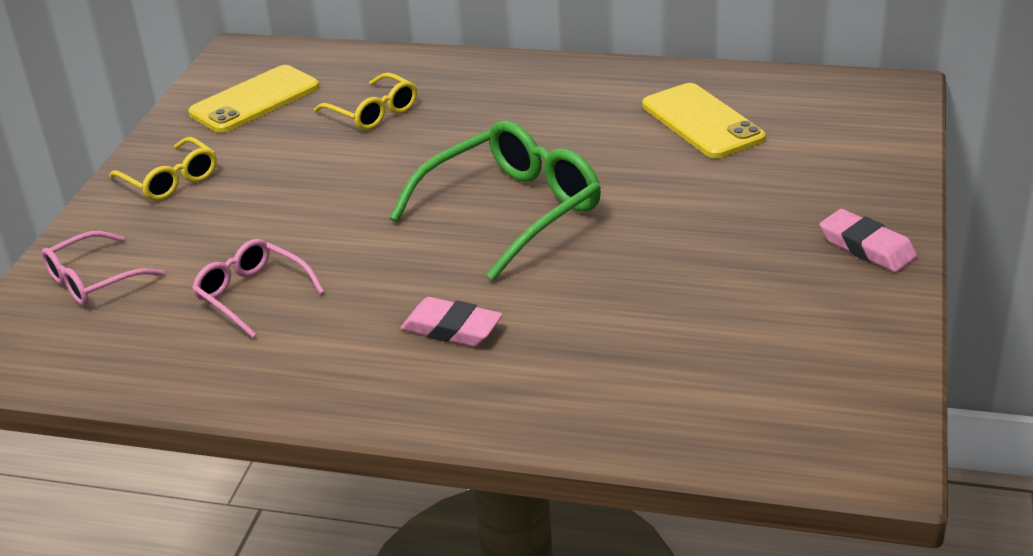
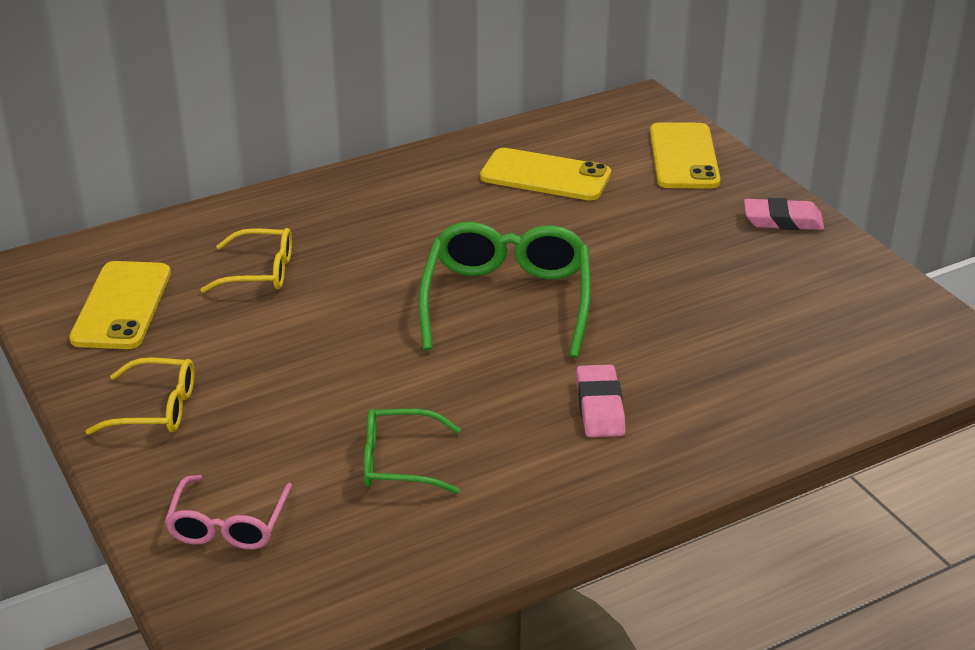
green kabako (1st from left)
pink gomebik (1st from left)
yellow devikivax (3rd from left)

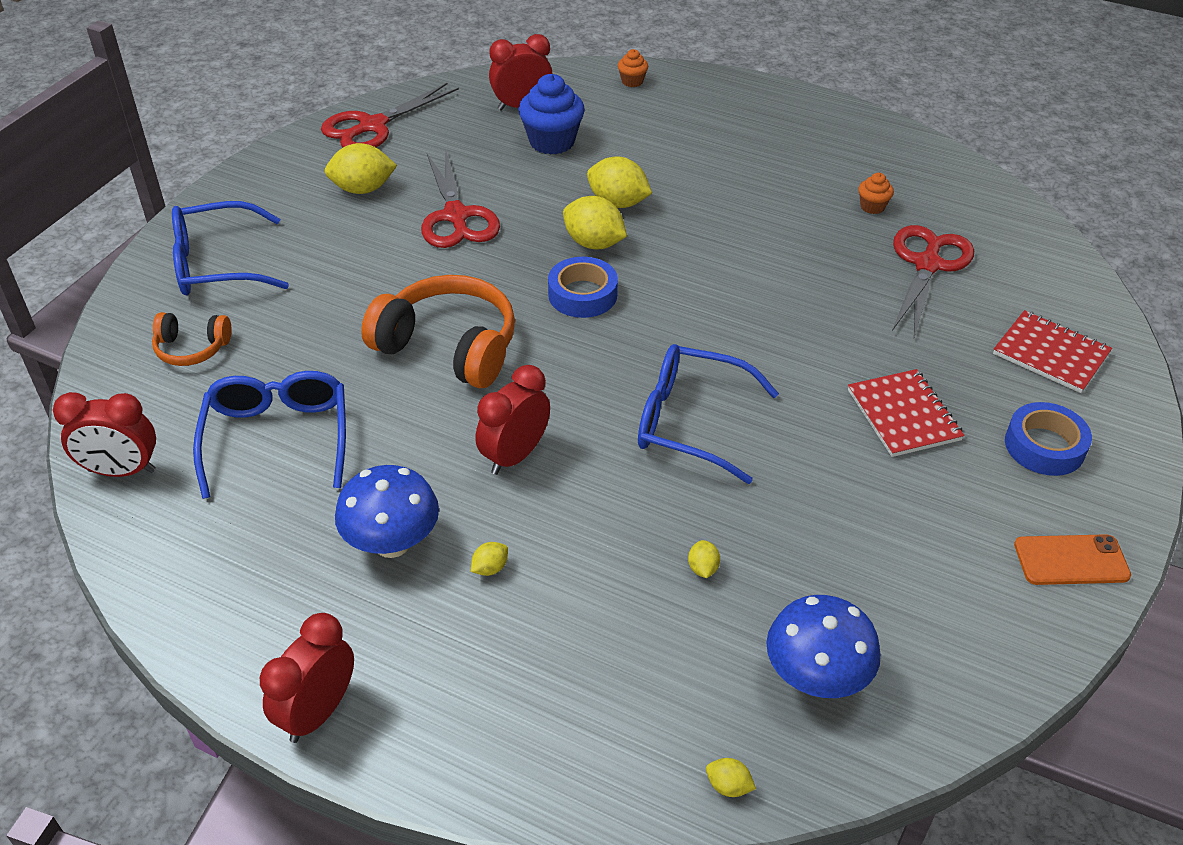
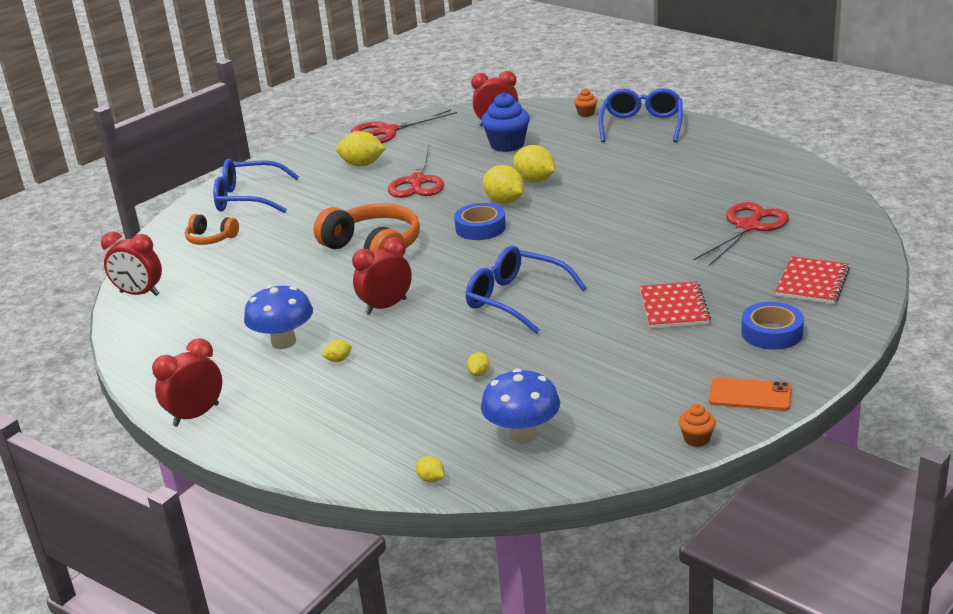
blue kabako (3rd from left)
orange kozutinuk (2nd from left)
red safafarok (2nd from left)

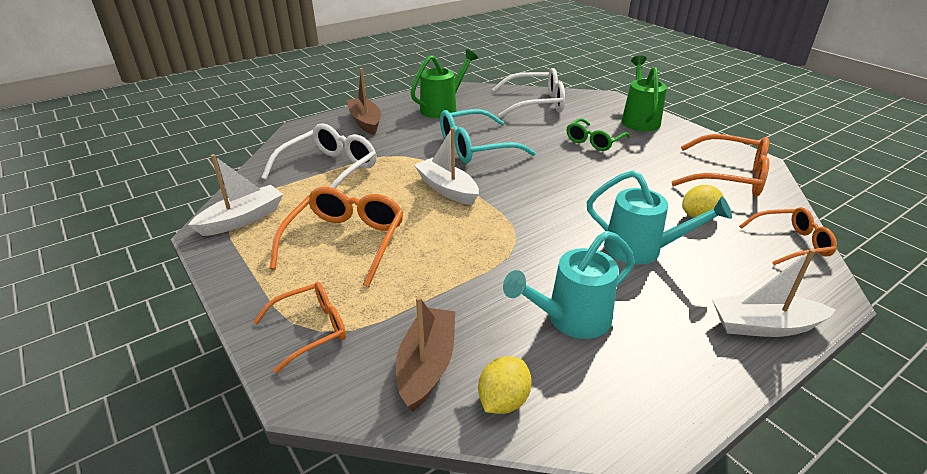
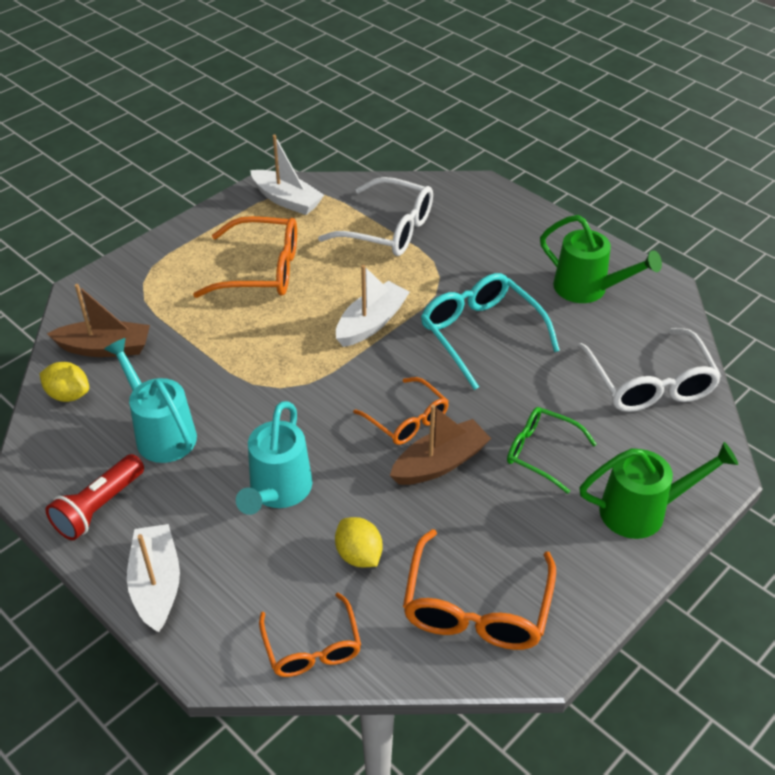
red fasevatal
orange kabako (3rd from left)
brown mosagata (2nd from left)

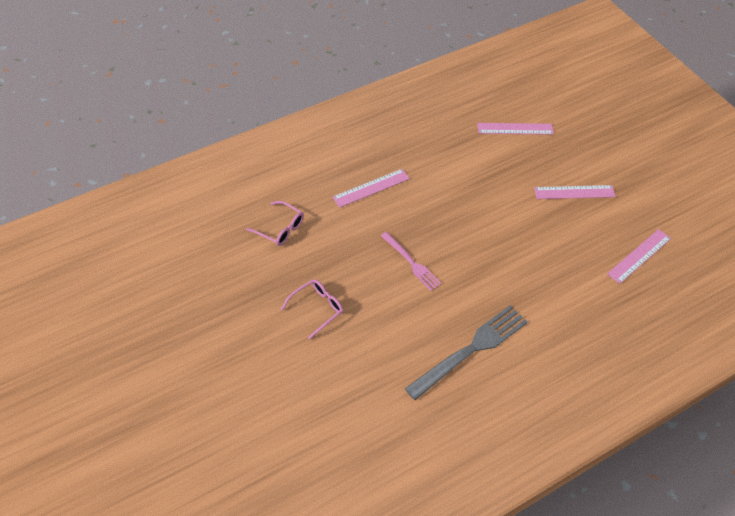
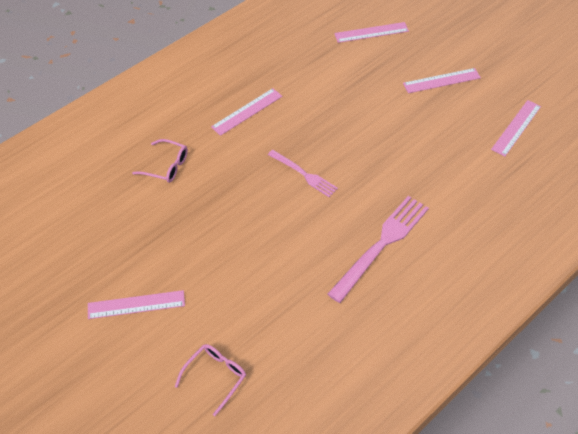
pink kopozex (1st from left)
pink kabako (2nd from left)
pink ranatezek (2nd from left)

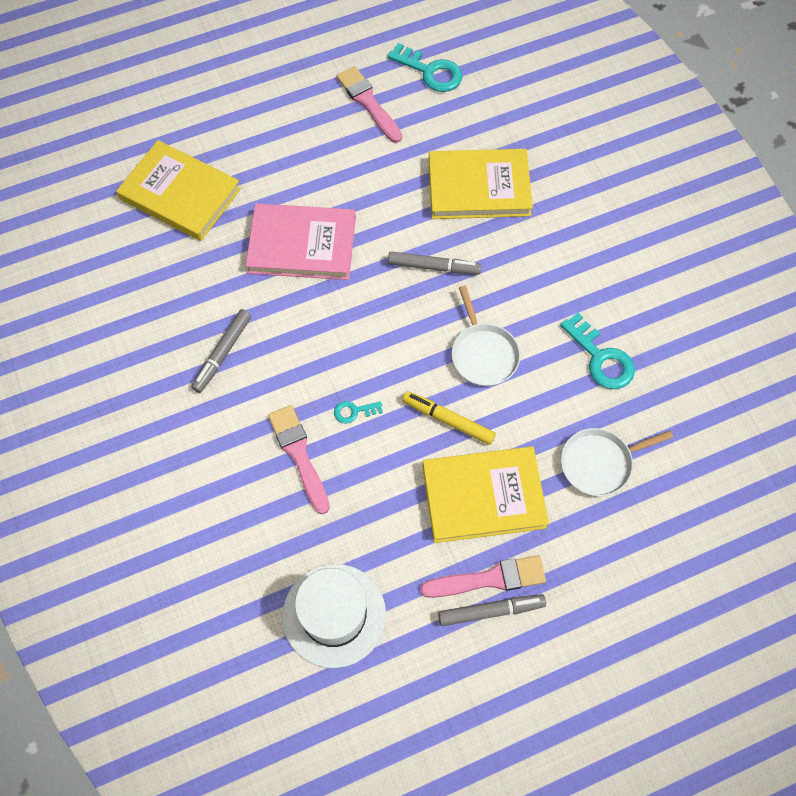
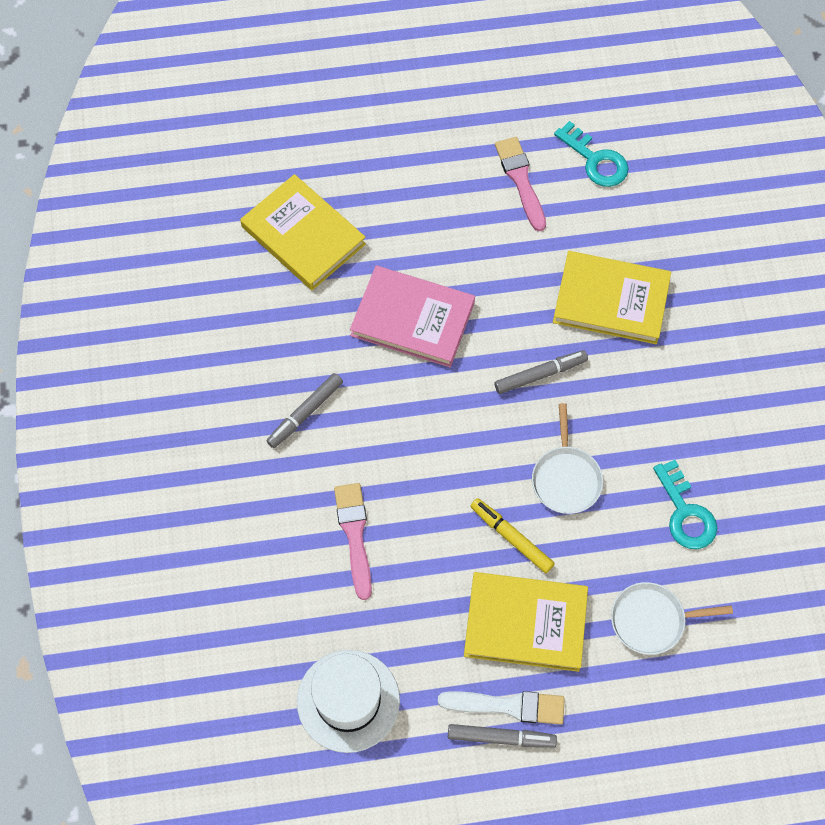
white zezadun
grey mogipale (3rd from left)
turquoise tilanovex (1st from left in the first image)

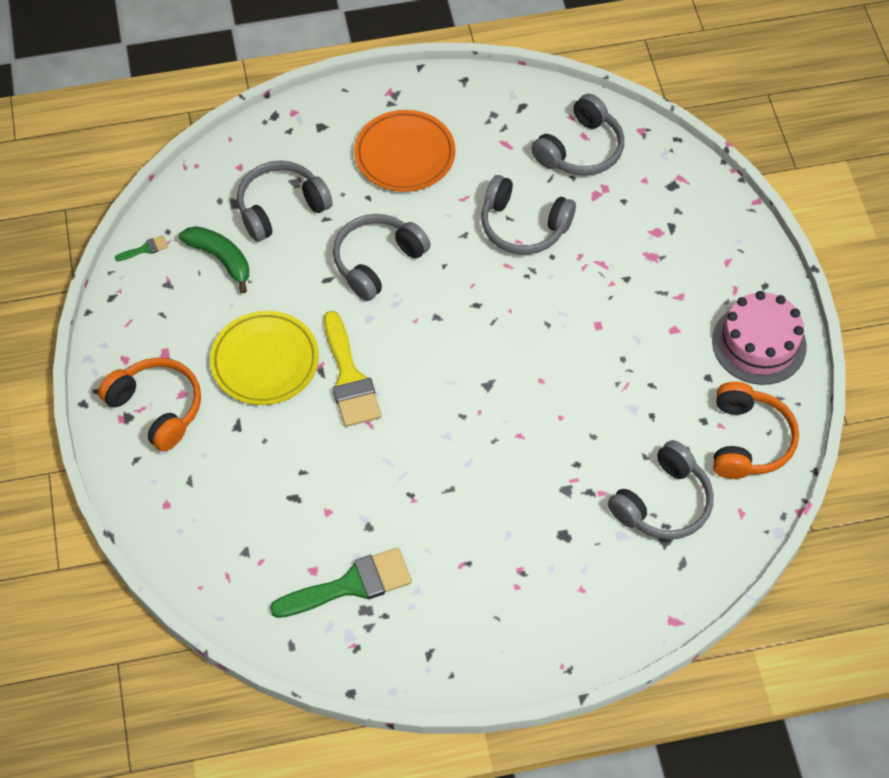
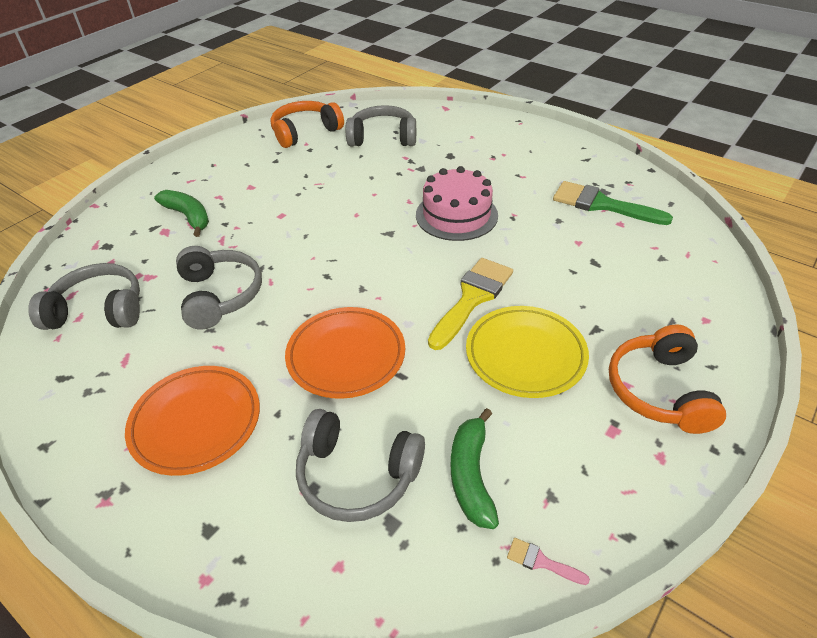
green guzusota (1st from left)
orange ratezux (2nd from left)
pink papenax
pink zezadun

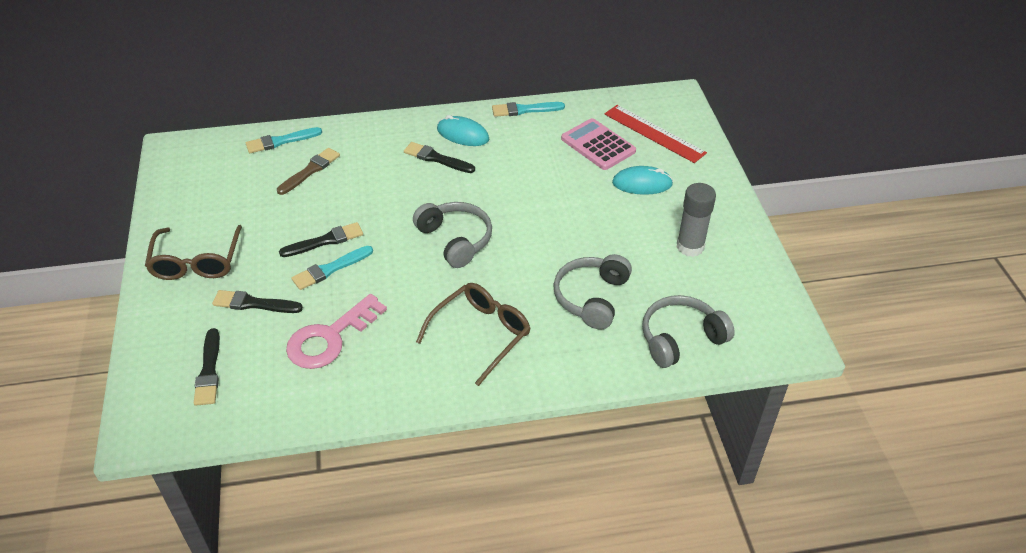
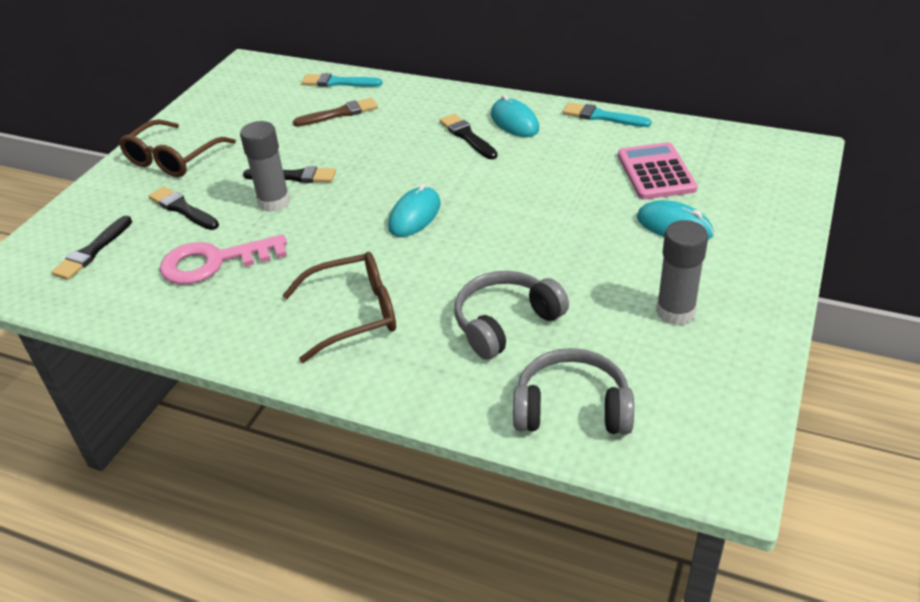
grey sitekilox (1st from left)
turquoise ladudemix (1st from left)
red kopozex

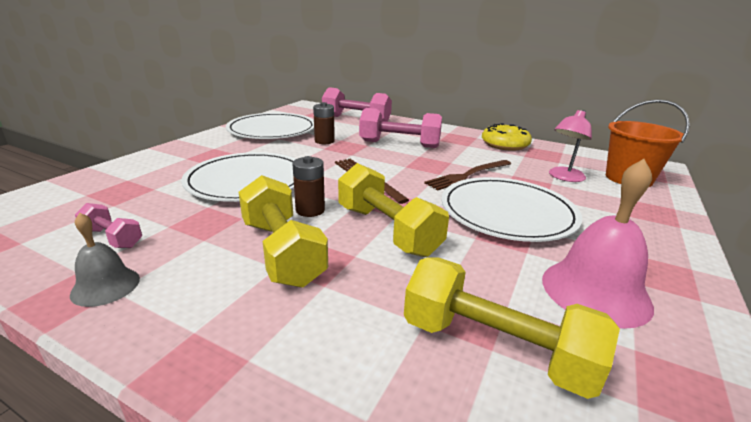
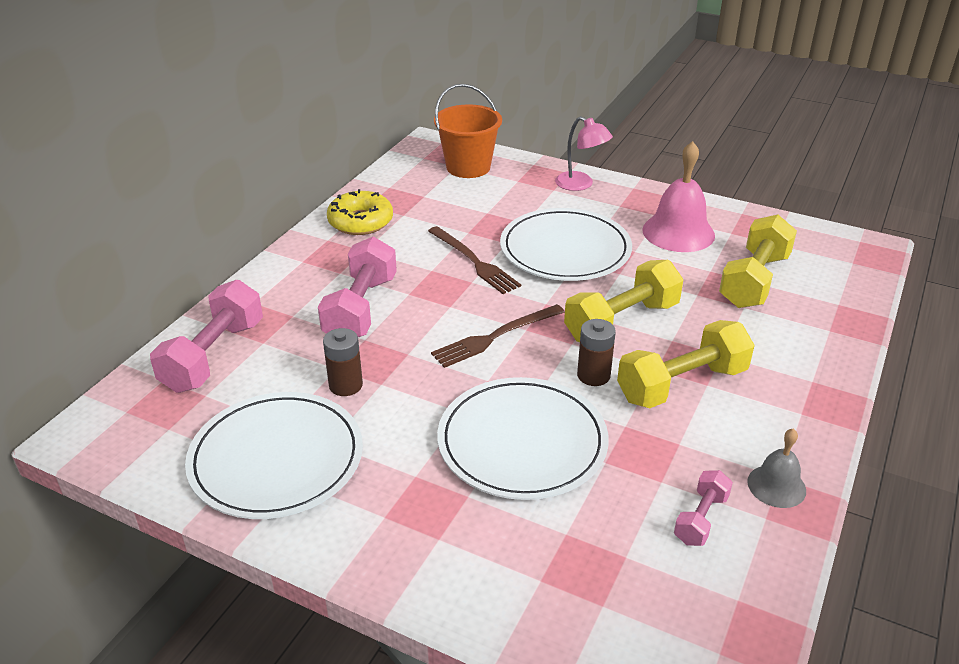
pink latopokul

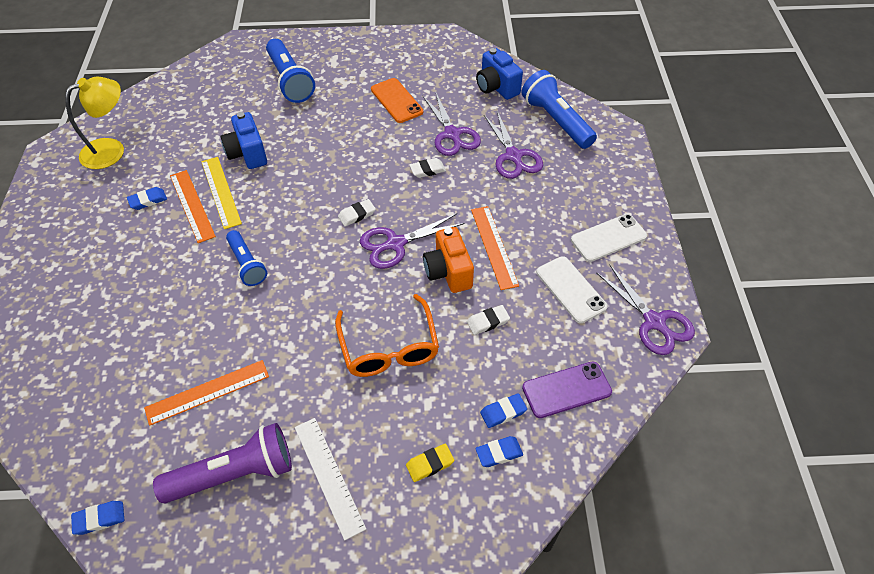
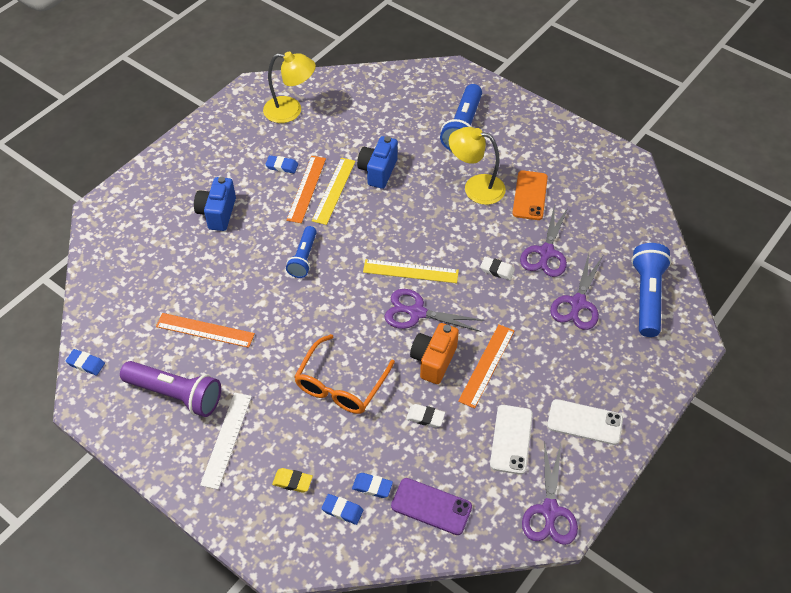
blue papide (1st from left)
yellow kopozex (2nd from left)
yellow latopokul (2nd from left)

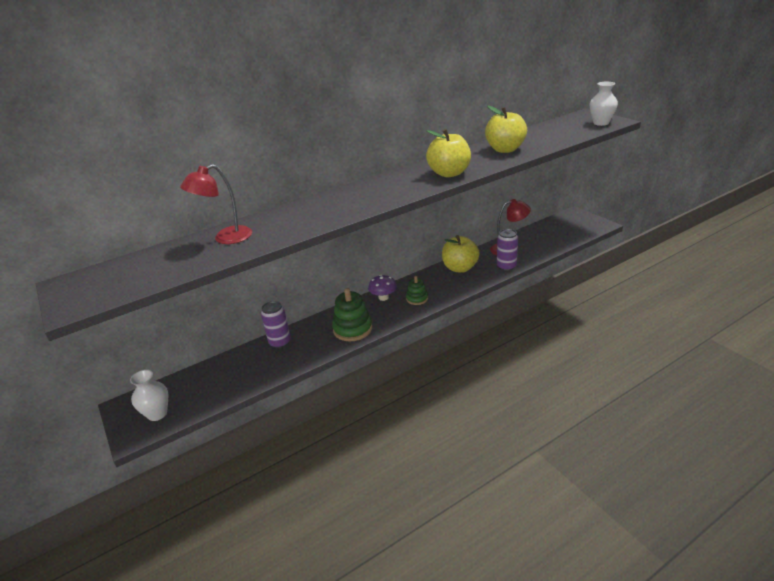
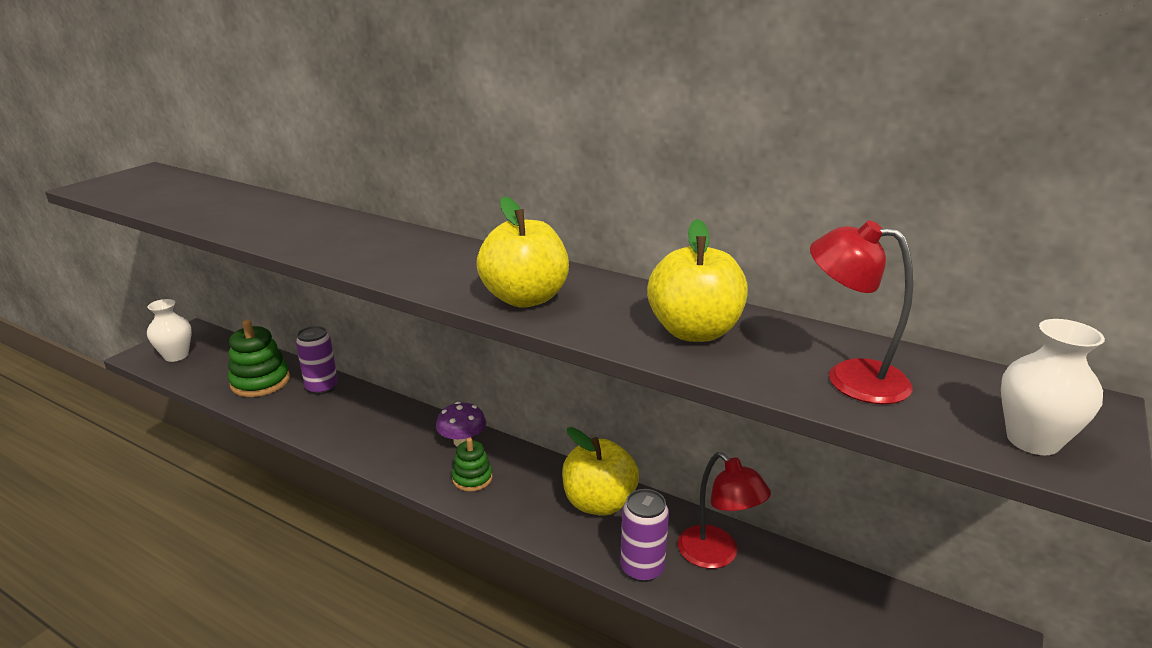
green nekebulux (1st from left)
red latopokul (2nd from left)

